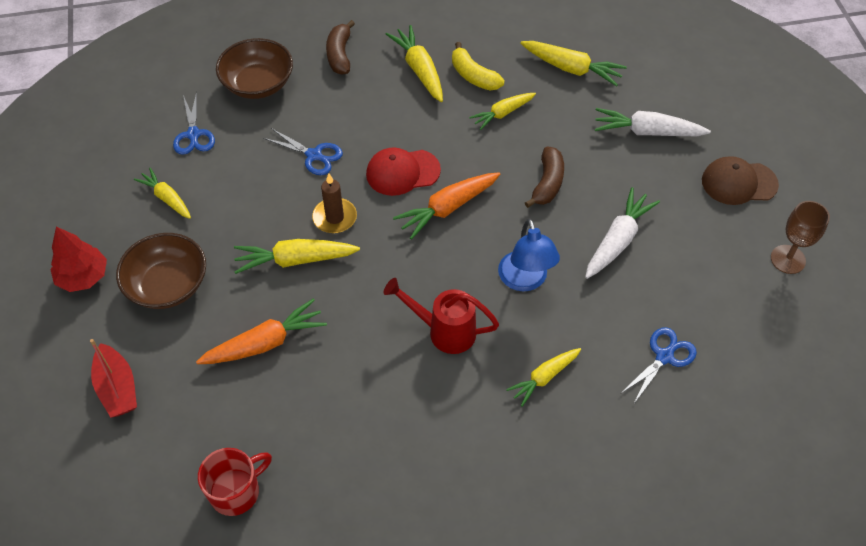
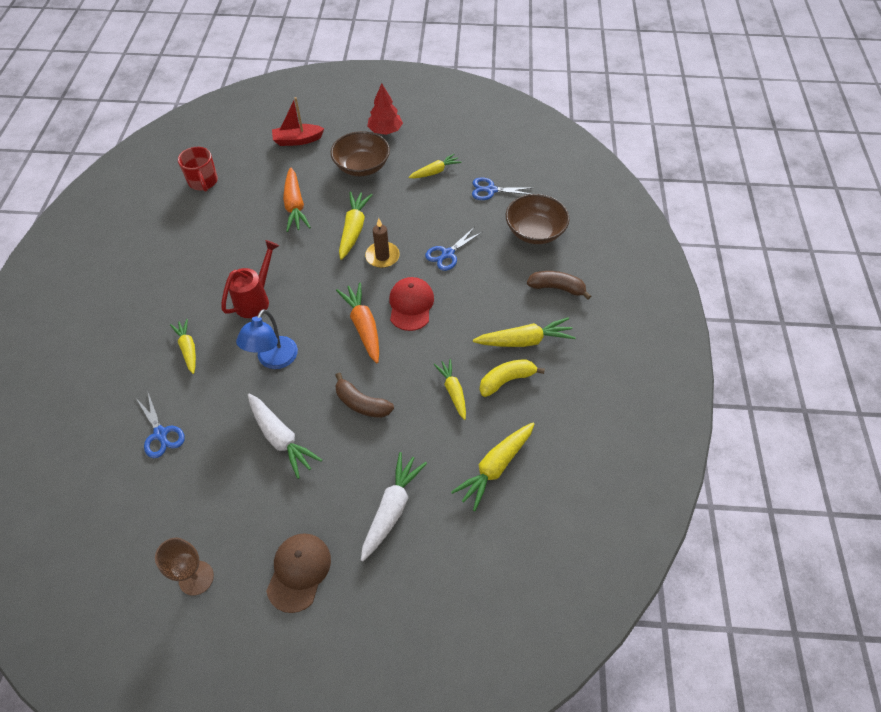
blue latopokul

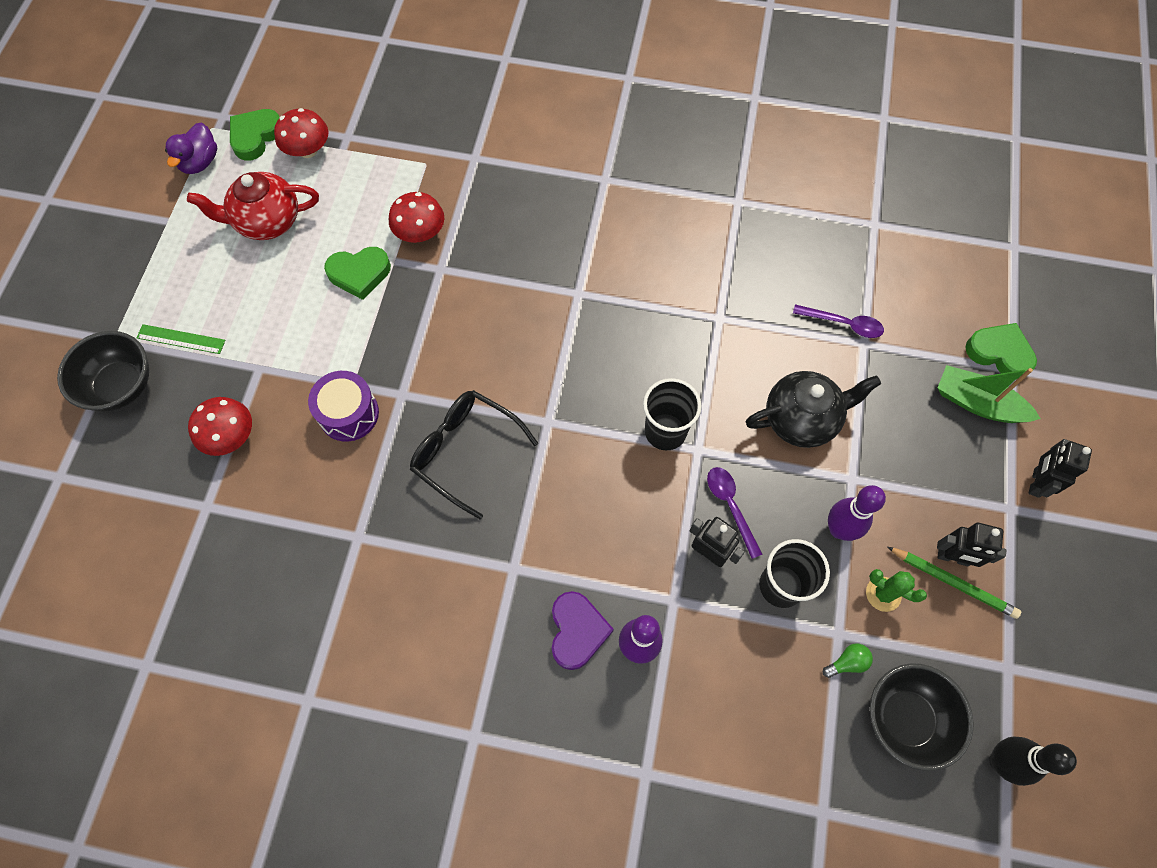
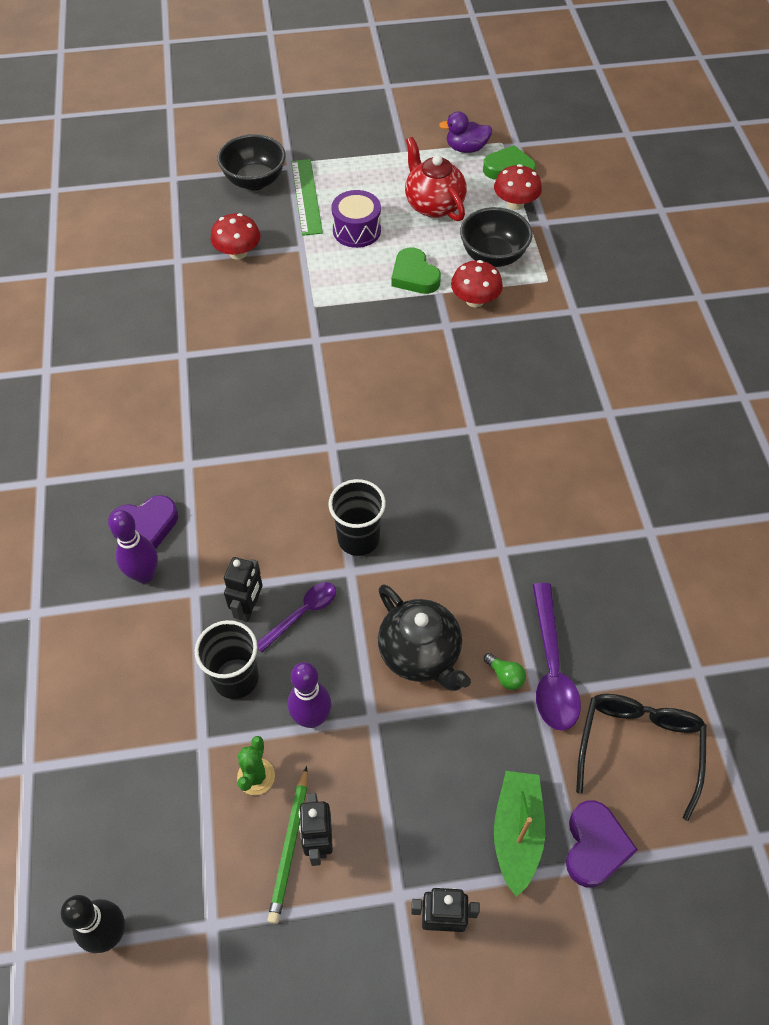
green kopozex
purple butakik
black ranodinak (2nd from left)
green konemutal
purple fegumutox (2nd from left)
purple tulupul (2nd from left)
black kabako

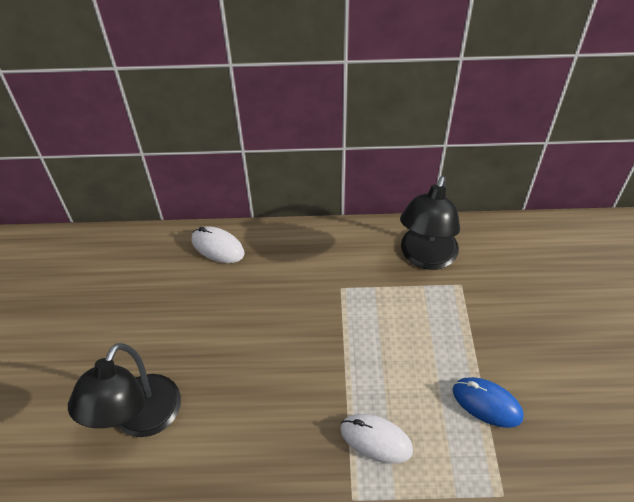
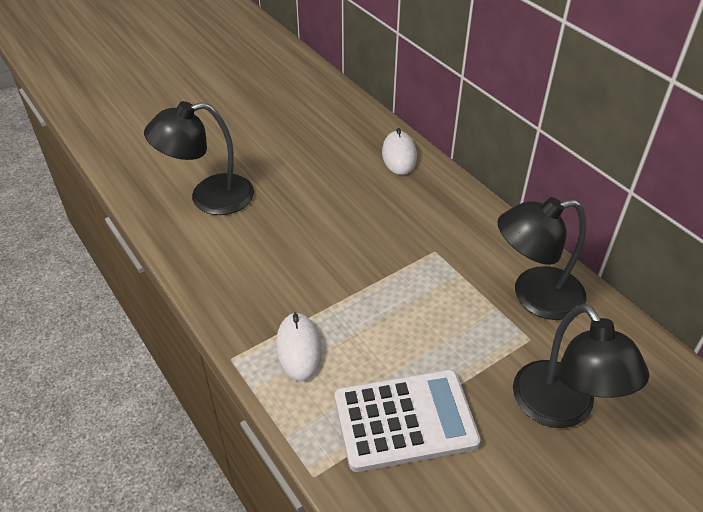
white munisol
black latopokul (3rd from left)

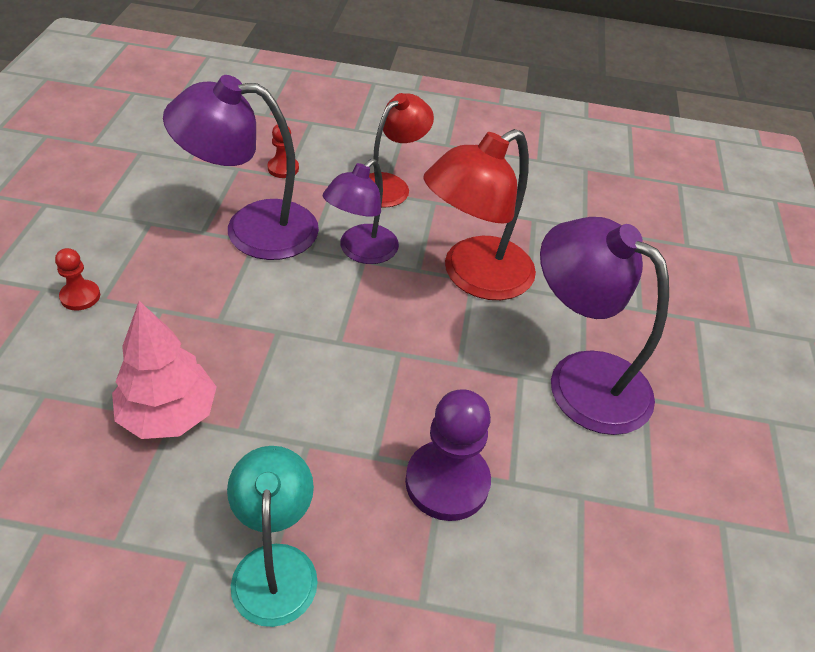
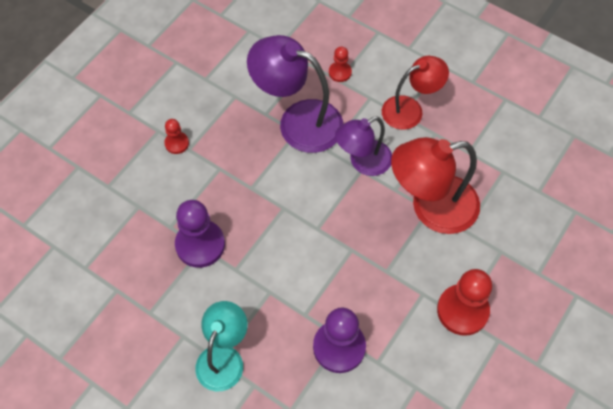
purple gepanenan (1st from left)
red gepanenan (3rd from left)

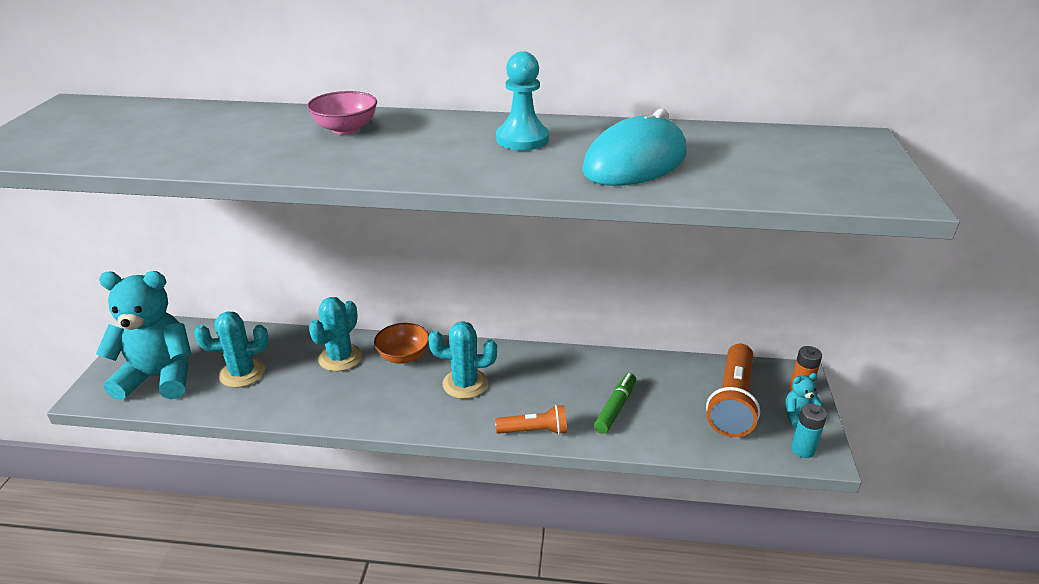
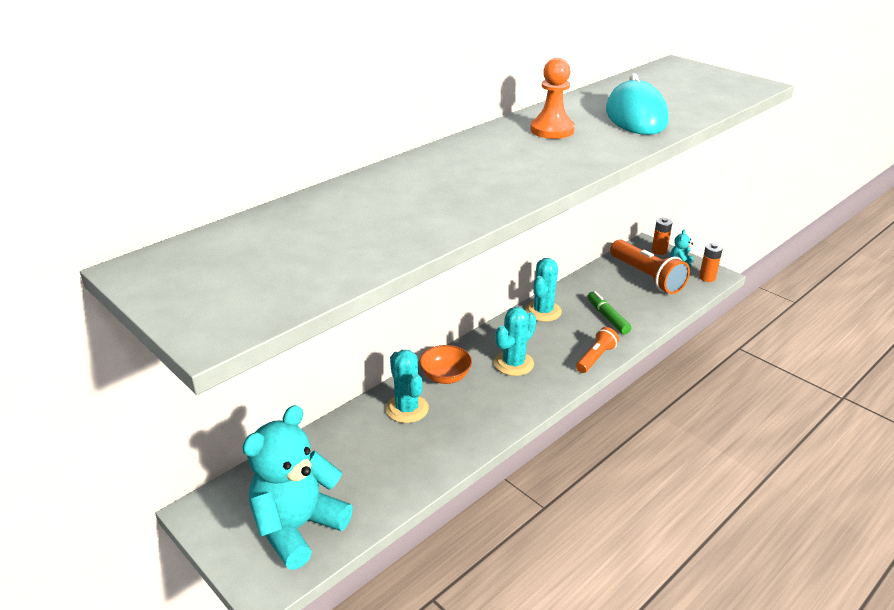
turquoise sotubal (3rd from left)
orange gepanenan
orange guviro (2nd from left)
pink ranodinak

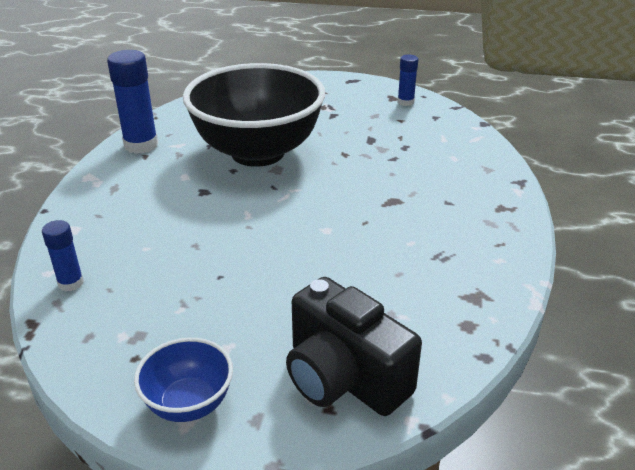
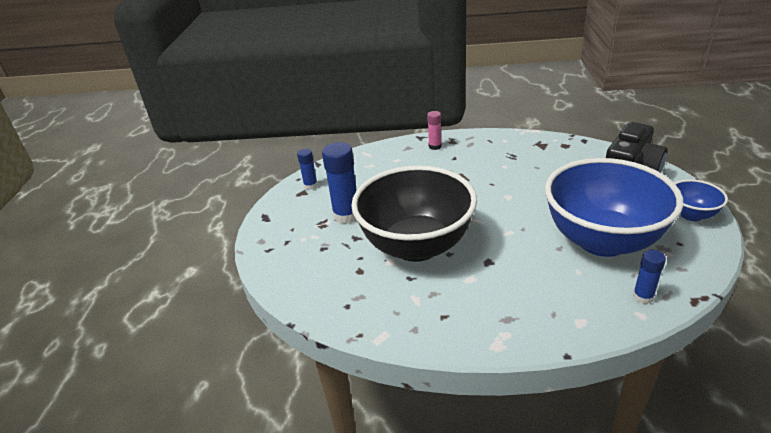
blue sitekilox (2nd from left)
pink sitekilox
blue ranodinak (1st from left)

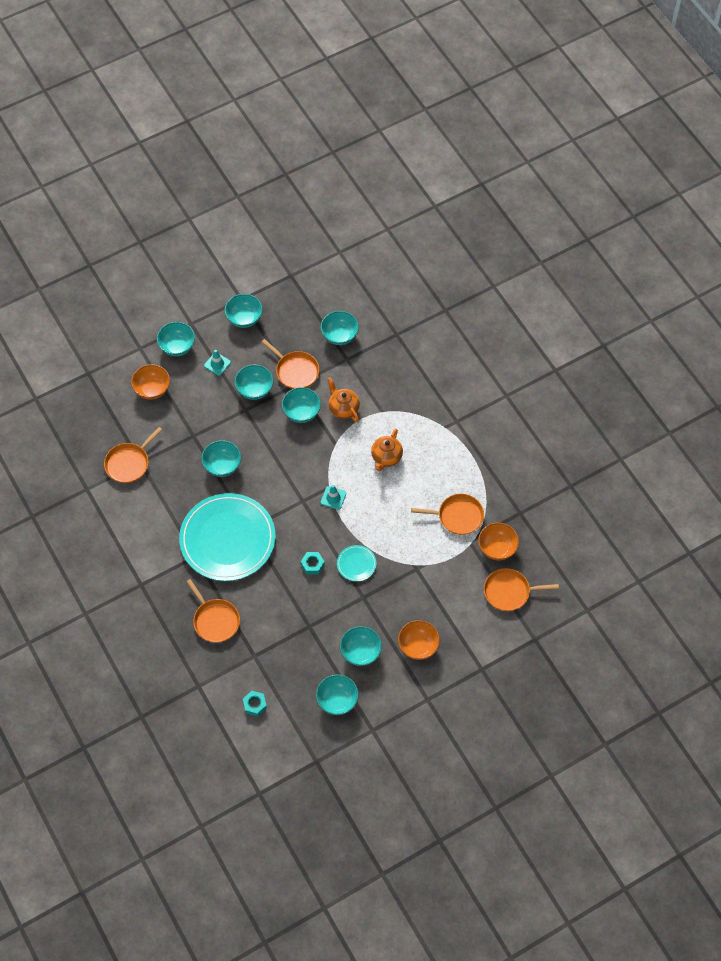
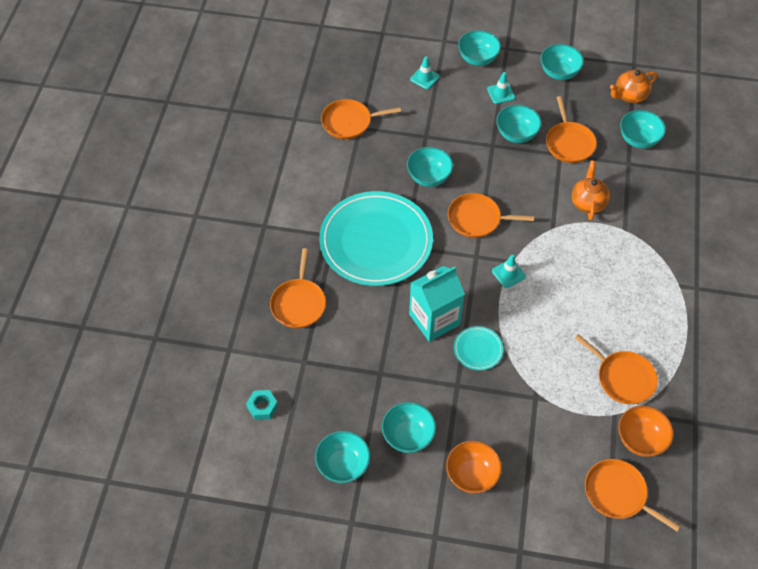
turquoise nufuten
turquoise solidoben (1st from left)
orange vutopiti (3rd from left)
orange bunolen (2nd from left)
turquoise ranodinak (5th from left in the first image)

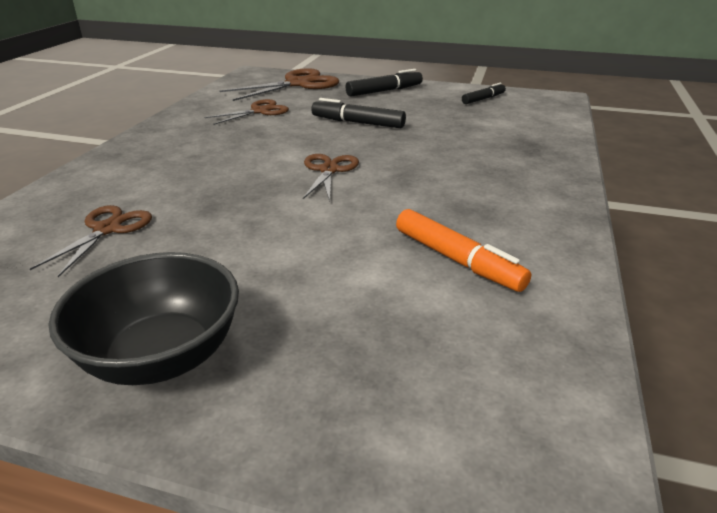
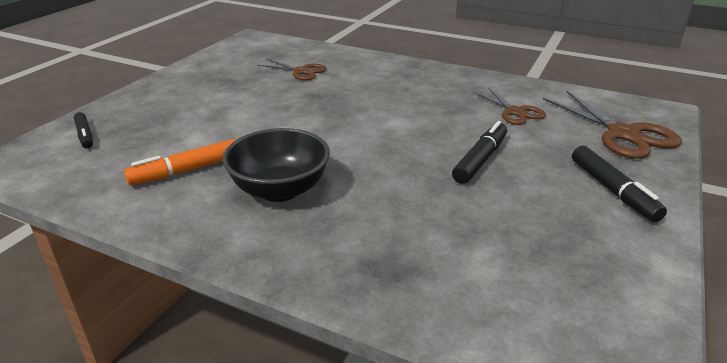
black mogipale (1st from left)
black ranodinak
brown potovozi (4th from left in the first image)

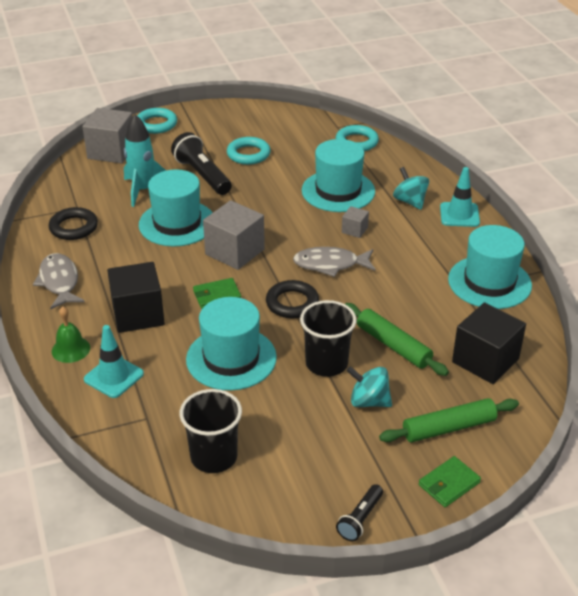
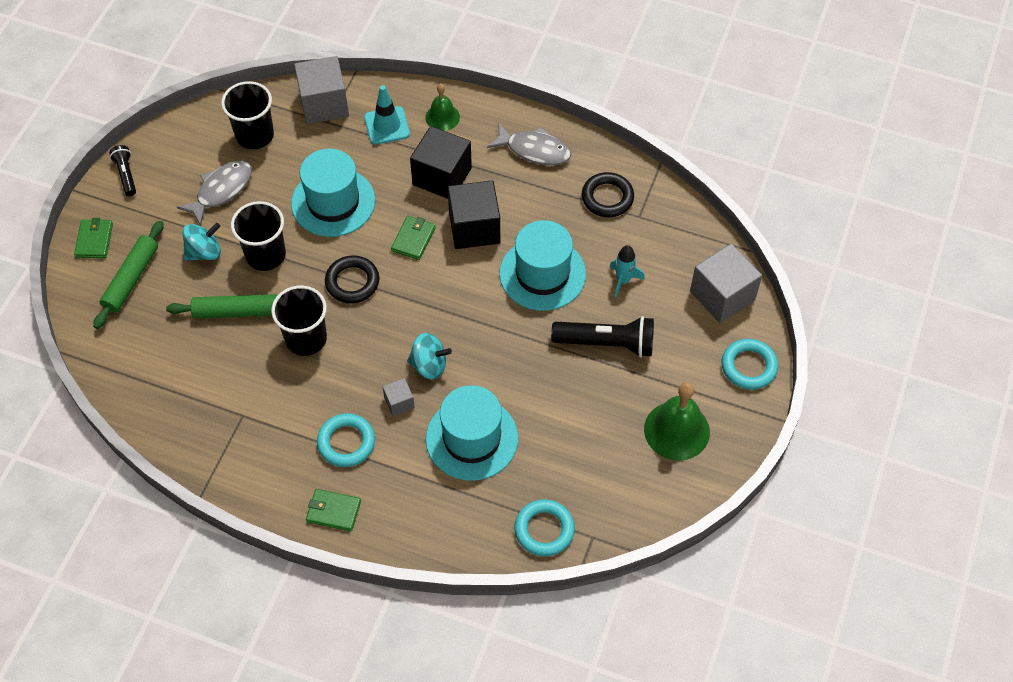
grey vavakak (1st from left)
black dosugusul (3rd from left)
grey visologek (1st from left)
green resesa (2nd from left)
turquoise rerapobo (1st from left)
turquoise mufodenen (2nd from left)
black visologek (2nd from left)
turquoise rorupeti
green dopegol (2nd from left)
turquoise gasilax (4th from left in the first image)

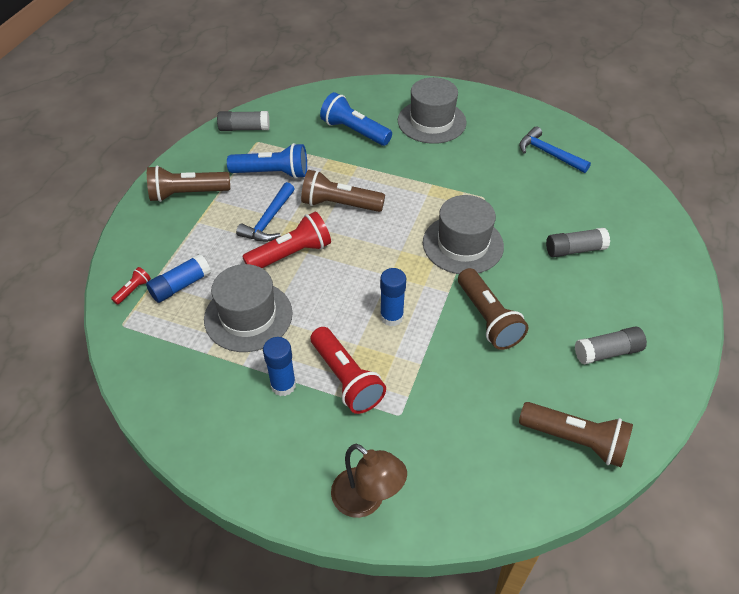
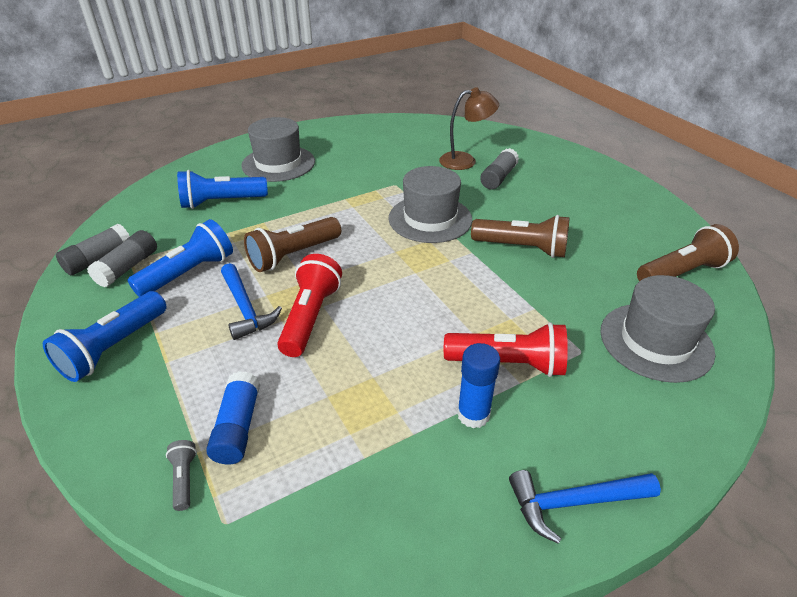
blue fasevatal (1st from left)
grey sitekilox (2nd from left)
grey fasevatal
brown latopokul
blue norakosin (2nd from left)
grey gasilax (3rd from left)
blue sitekilox (3rd from left in the first image)

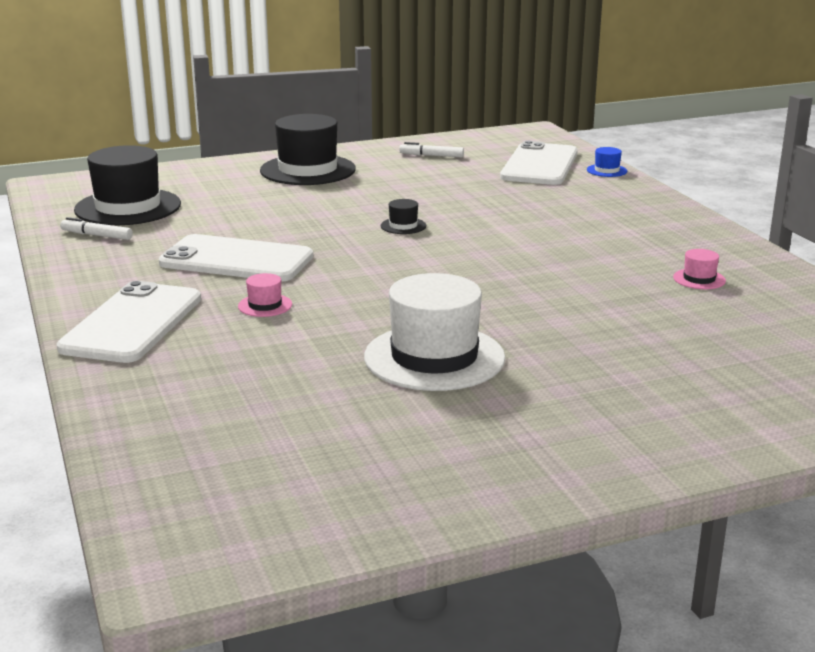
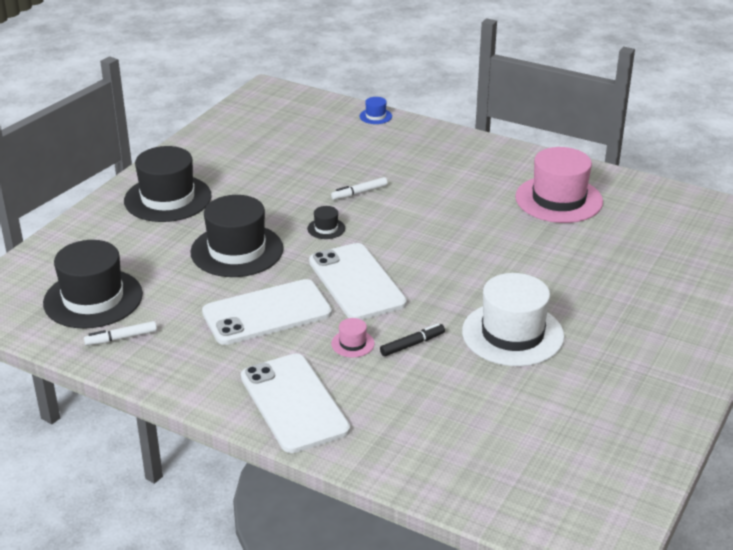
black gasilax (3rd from left)
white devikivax (3rd from left)
white mogipale (2nd from left)
black mogipale
pink gasilax (2nd from left)

